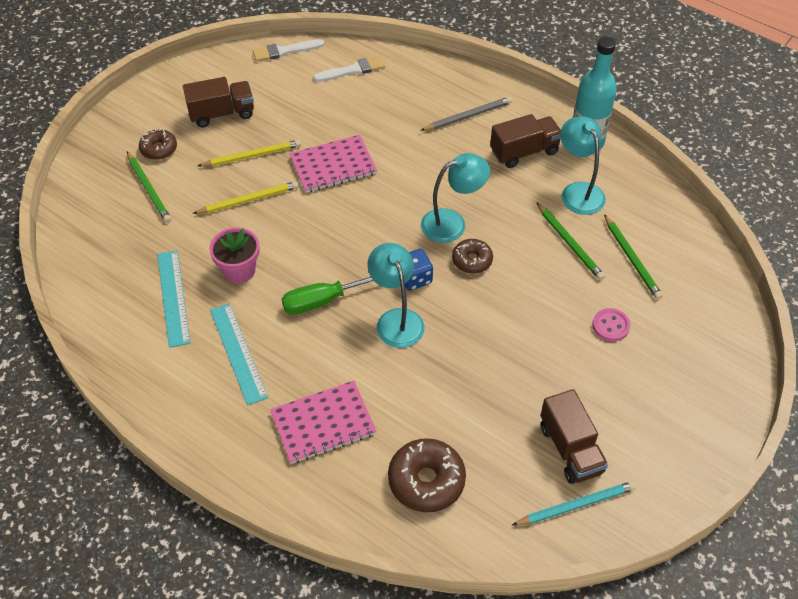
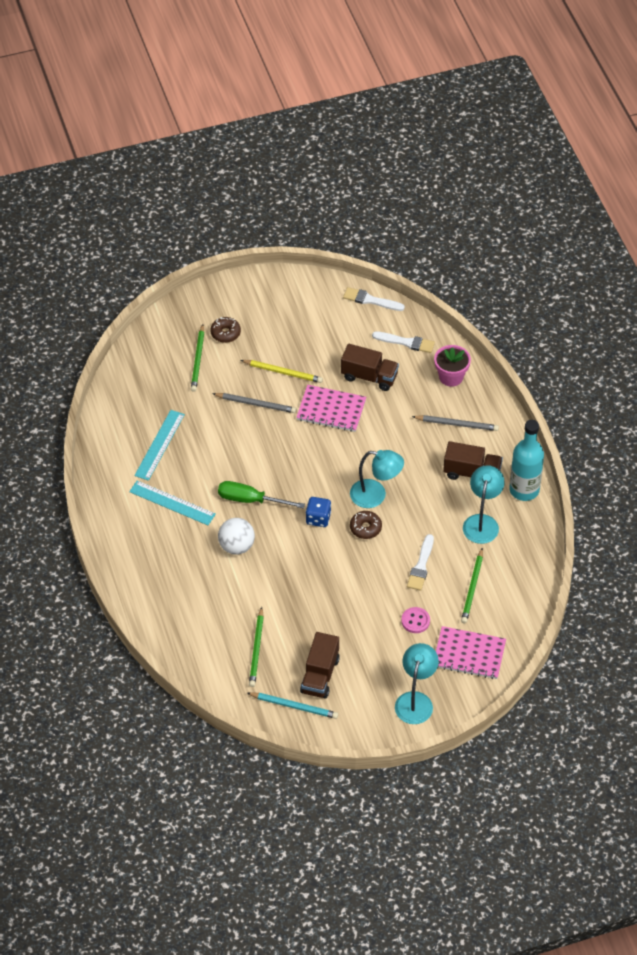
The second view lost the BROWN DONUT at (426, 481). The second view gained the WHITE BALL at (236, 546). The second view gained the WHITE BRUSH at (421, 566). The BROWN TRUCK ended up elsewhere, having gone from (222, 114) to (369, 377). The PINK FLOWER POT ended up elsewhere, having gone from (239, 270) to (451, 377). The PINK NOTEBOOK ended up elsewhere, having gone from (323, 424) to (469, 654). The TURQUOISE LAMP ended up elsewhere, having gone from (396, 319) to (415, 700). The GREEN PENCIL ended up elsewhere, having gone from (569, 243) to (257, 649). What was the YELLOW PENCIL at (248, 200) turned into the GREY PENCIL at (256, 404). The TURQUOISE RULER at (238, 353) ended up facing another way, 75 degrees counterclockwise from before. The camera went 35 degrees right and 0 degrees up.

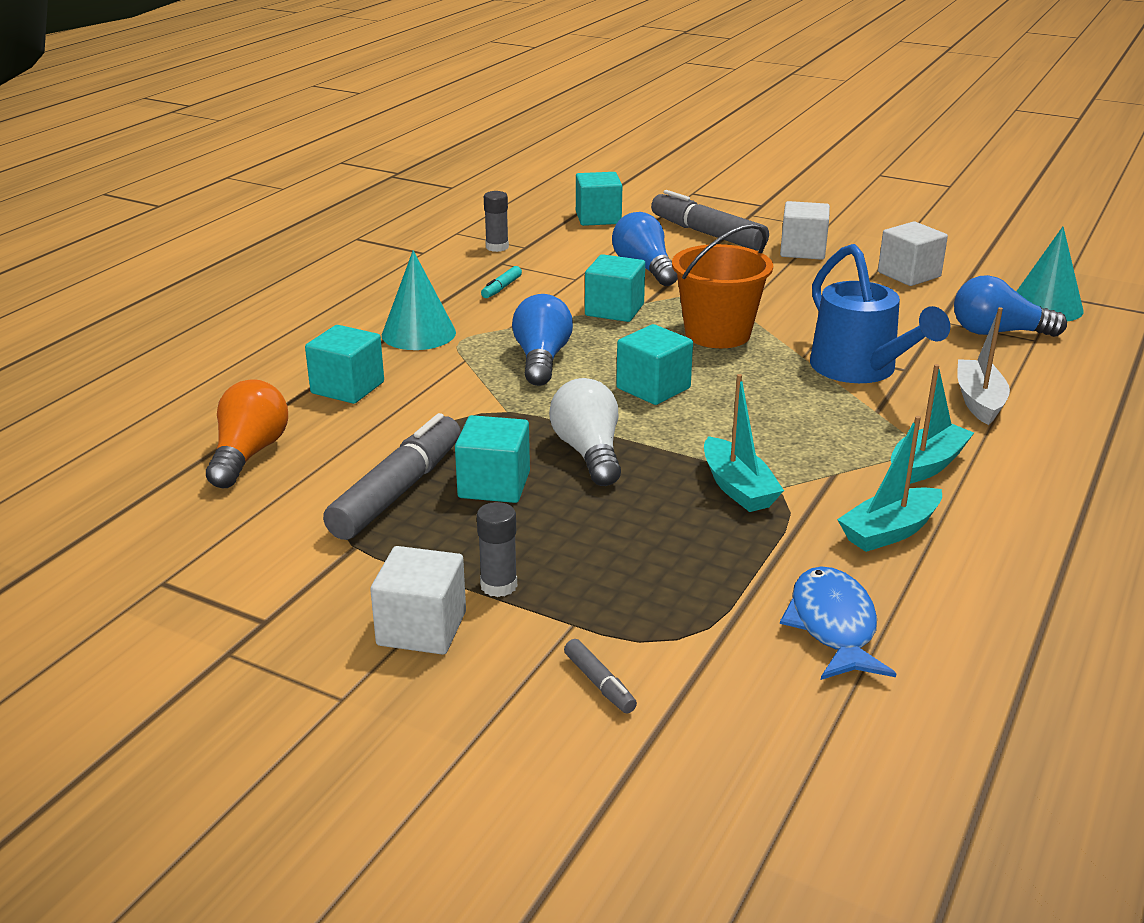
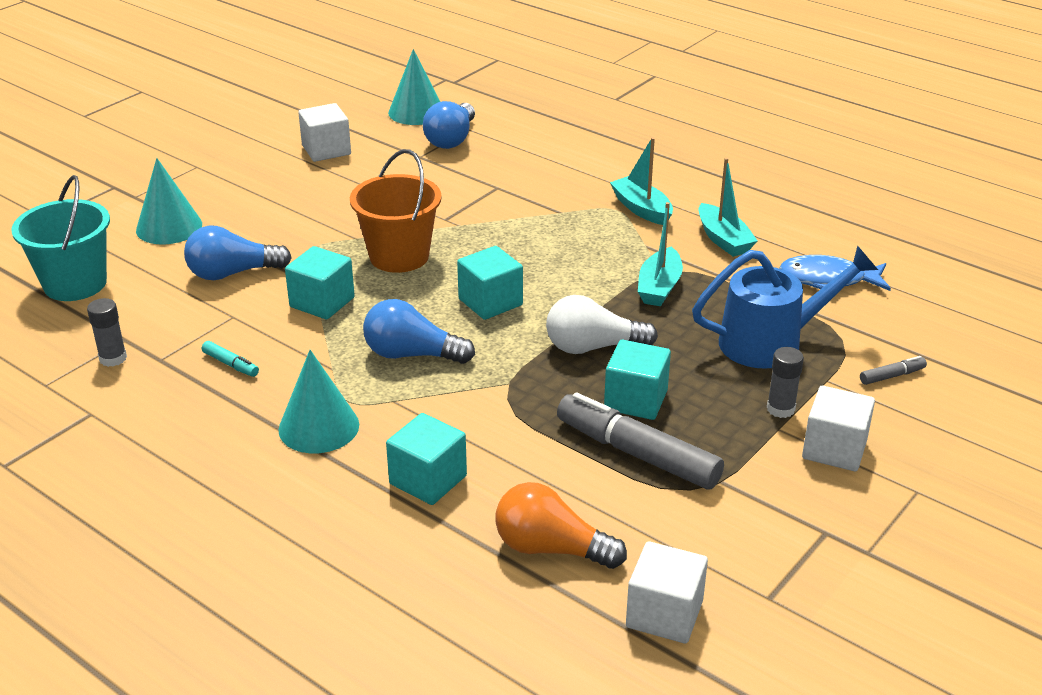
The second view lost the WHITE BOAT at (979, 401). The WHITE CUBE ended up elsewhere, having gone from (802, 250) to (664, 614). The BLUE WATERING CAN ended up elsewhere, having gone from (861, 370) to (772, 342). Where the TURQUOISE CUBE stood at (598, 218), the TURQUOISE BUCKET came to stand at (75, 284). Where the GREY MARKER stood at (707, 234), the TURQUOISE CONE came to stand at (169, 227). The TURQUOISE BOAT at (738, 488) ended up facing another way, 120 degrees clockwise from before. The camera went 80 degrees left and 5 degrees up.

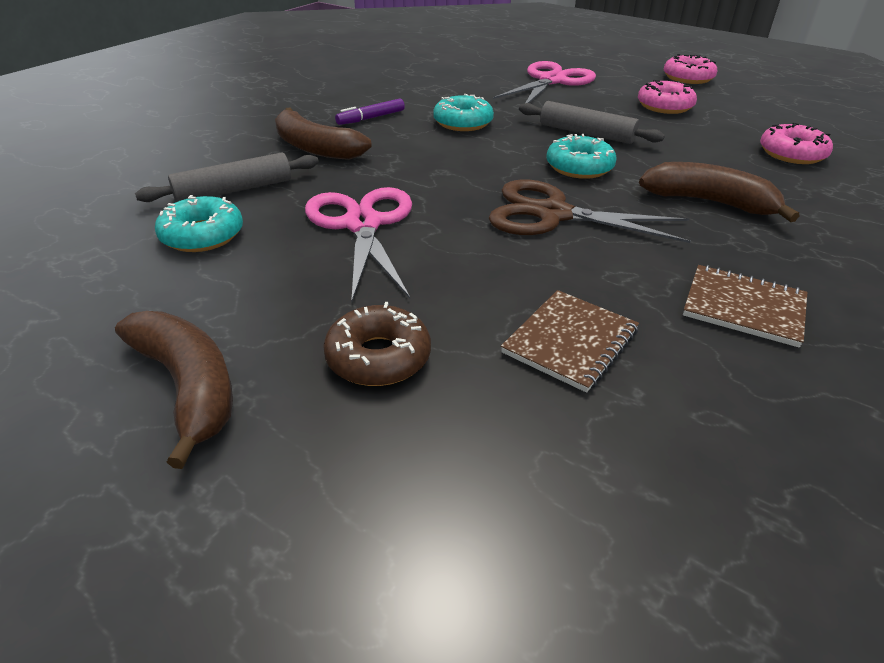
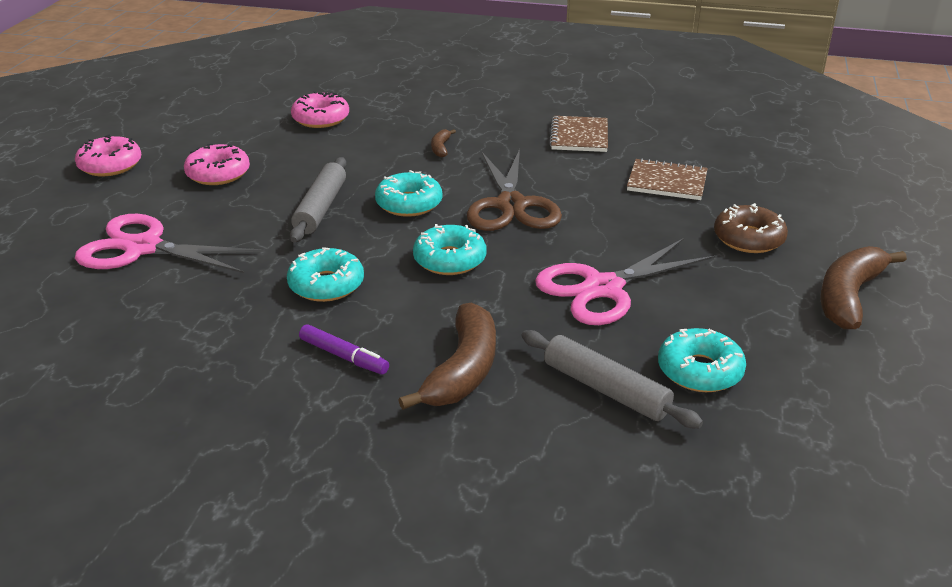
The second view gained the TURQUOISE DONUT at (449, 259). The size of the BROWN BANANA at (709, 202) changed by a factor of 0.46. The camera went 110 degrees left and 5 degrees down.

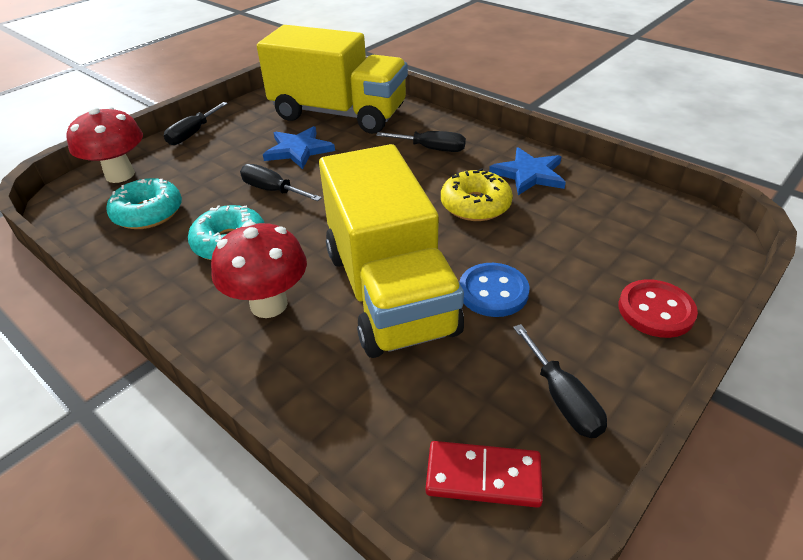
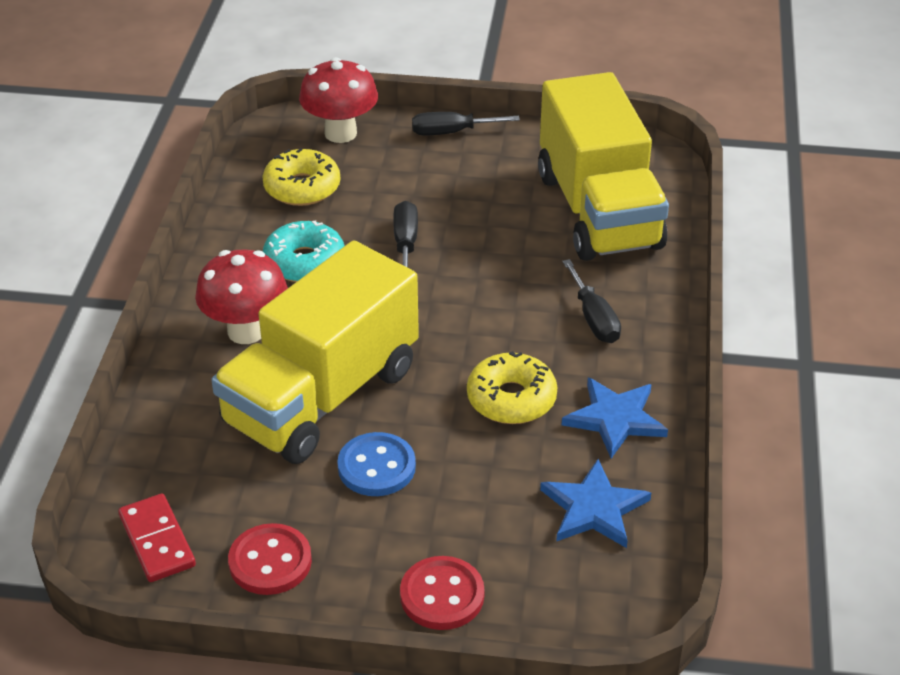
The BLUE STAR ended up elsewhere, having gone from (298, 150) to (594, 508). Where the BLACK SCREWDRIVER stood at (562, 399), the RED BUTTON came to stand at (270, 562). What was the TURQUOISE DONUT at (148, 213) turned into the YELLOW DONUT at (302, 188). The camera went 55 degrees right and 0 degrees up.

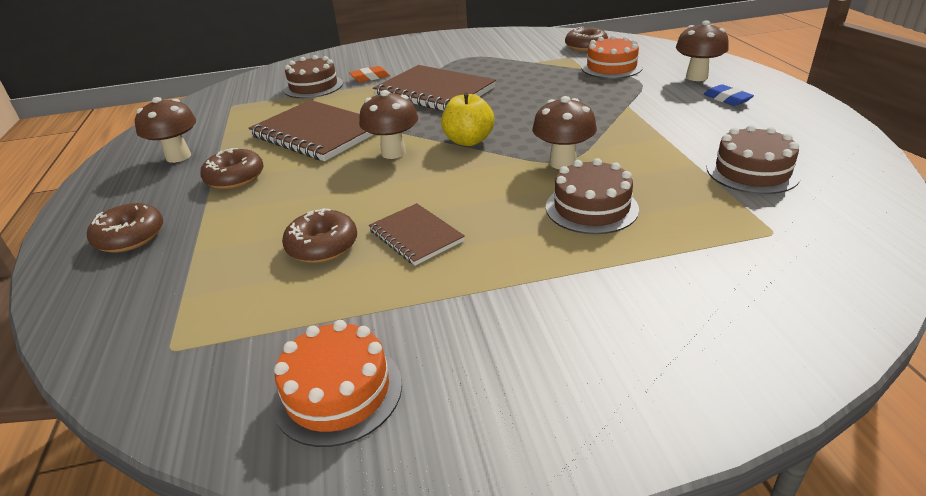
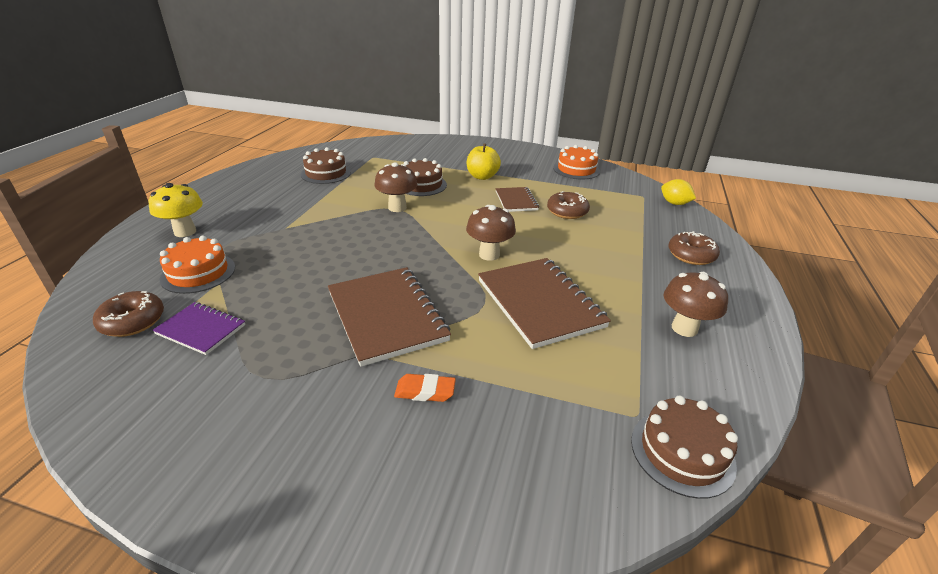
The second view lost the BROWN DONUT at (235, 178). The second view lost the BLUE ERASER at (727, 99). The second view gained the PURPLE NOTEBOOK at (201, 329). The second view gained the YELLOW LEMON at (674, 203). The BROWN CAKE ended up elsewhere, having gone from (313, 86) to (682, 452). The YELLOW APPLE ended up elsewhere, having gone from (468, 141) to (482, 176). What was the BROWN MUSHROOM at (696, 77) turned into the YELLOW MUSHROOM at (185, 232). The camera went 155 degrees left and 0 degrees up.

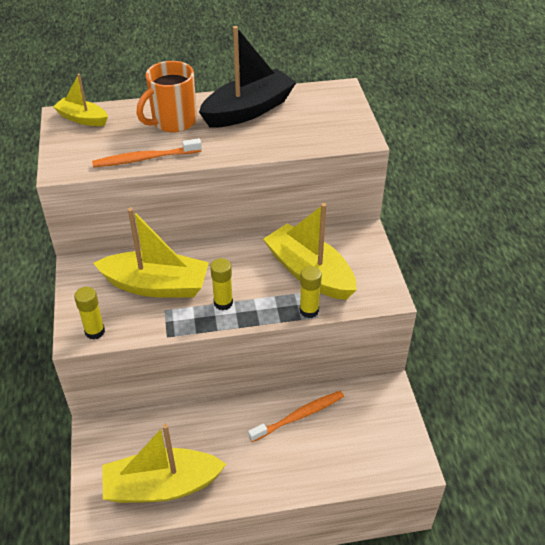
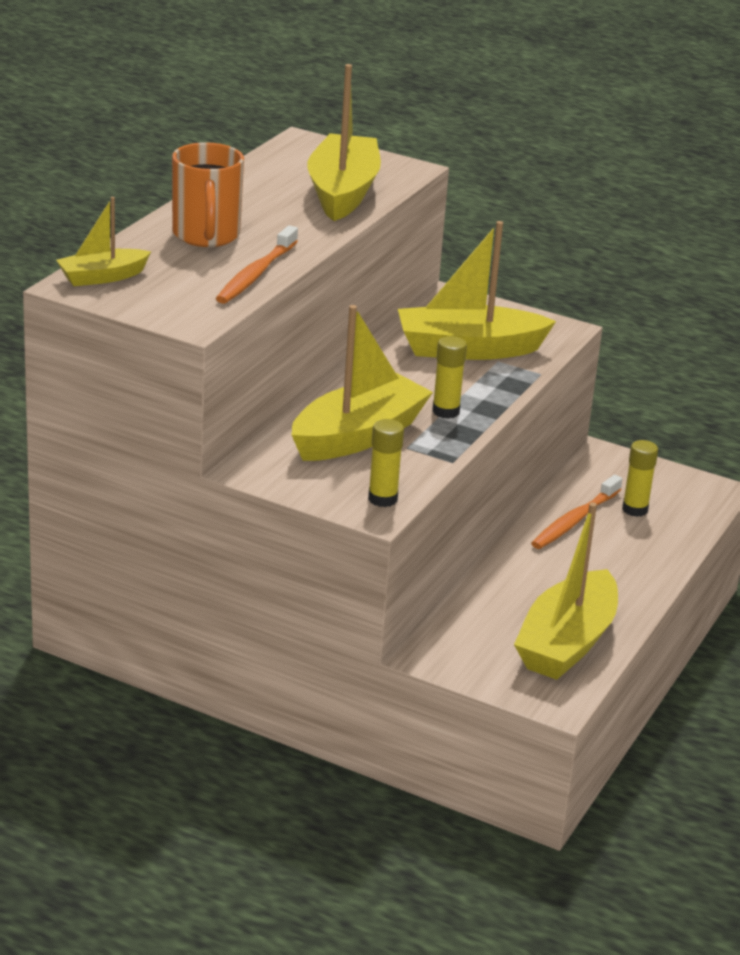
The second view lost the BLACK BOAT at (248, 110). The second view gained the YELLOW BOAT at (342, 192). The YELLOW GLUE STICK ended up elsewhere, having gone from (309, 310) to (635, 509). The ORANGE TOOTHBRUSH at (299, 416) ended up facing another way, 150 degrees counterclockwise from before. The camera went 55 degrees left and 15 degrees down.

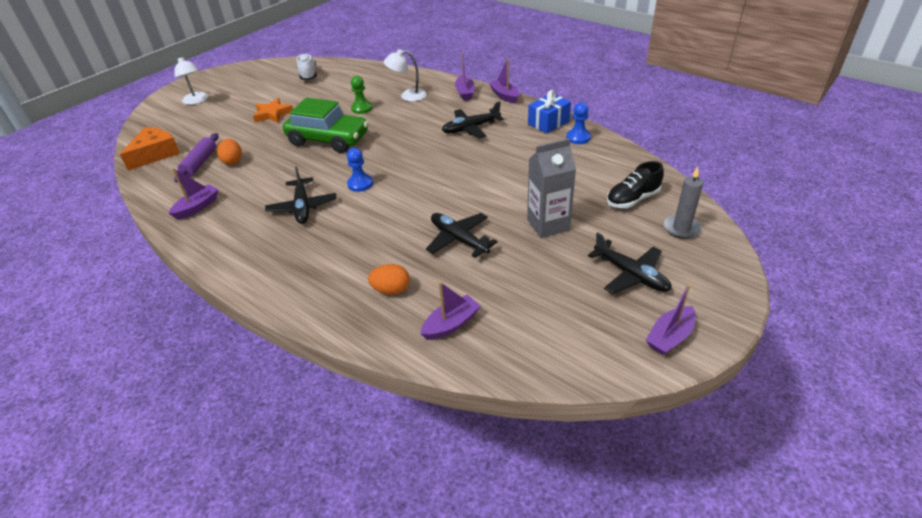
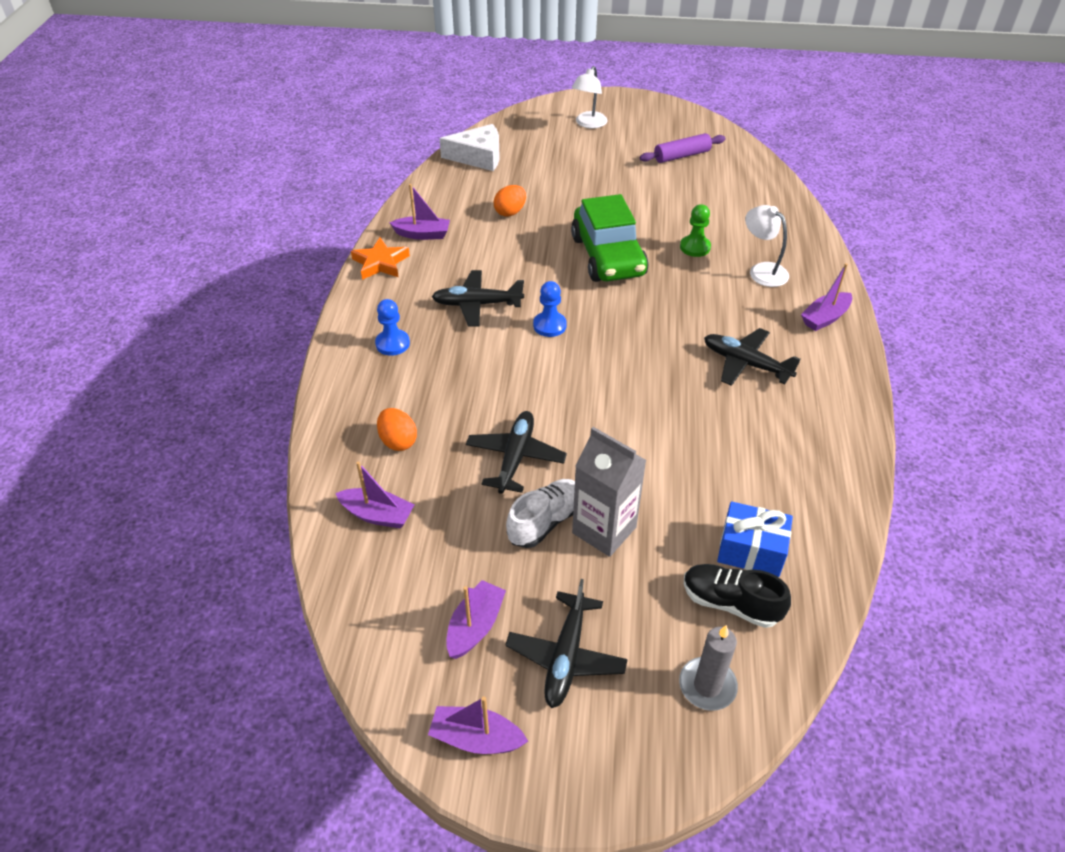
The PURPLE ROLLING PIN ended up elsewhere, having gone from (200, 163) to (682, 156). The ORANGE STAR ended up elsewhere, having gone from (273, 114) to (380, 263). The WHITE SHOE ended up elsewhere, having gone from (308, 75) to (545, 521). The PURPLE BOAT ended up elsewhere, having gone from (504, 96) to (475, 626). The BLUE GIFT ended up elsewhere, having gone from (548, 123) to (751, 550). The BLUE PAWN ended up elsewhere, having gone from (578, 138) to (392, 344). What was the ORANGE CHEESE at (155, 154) turned into the WHITE CHEESE at (478, 157). The BLACK PLANE at (302, 207) ended up facing another way, 45 degrees clockwise from before. The camera went 55 degrees right and 5 degrees up.

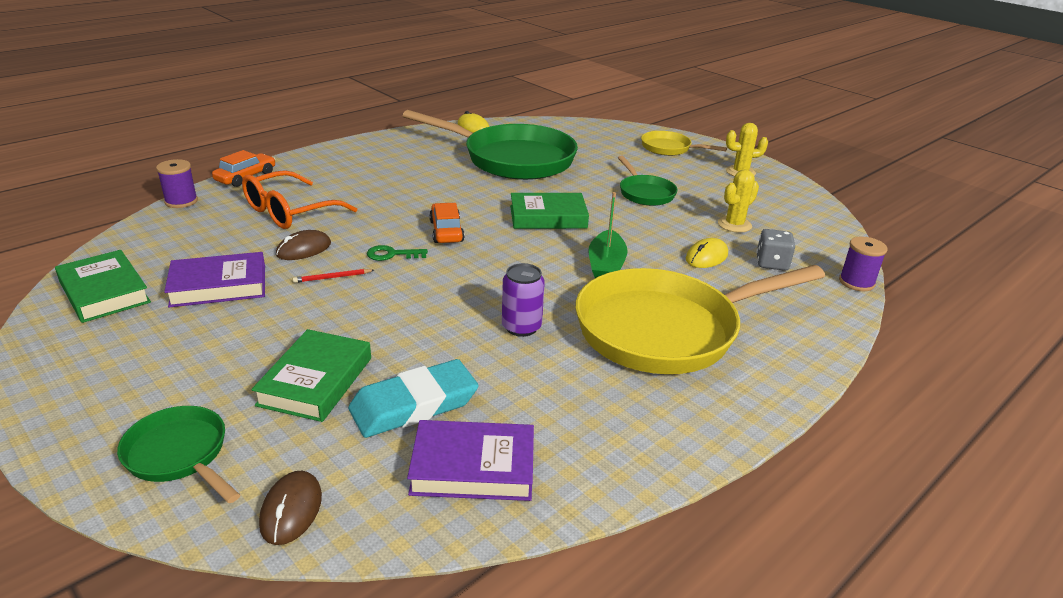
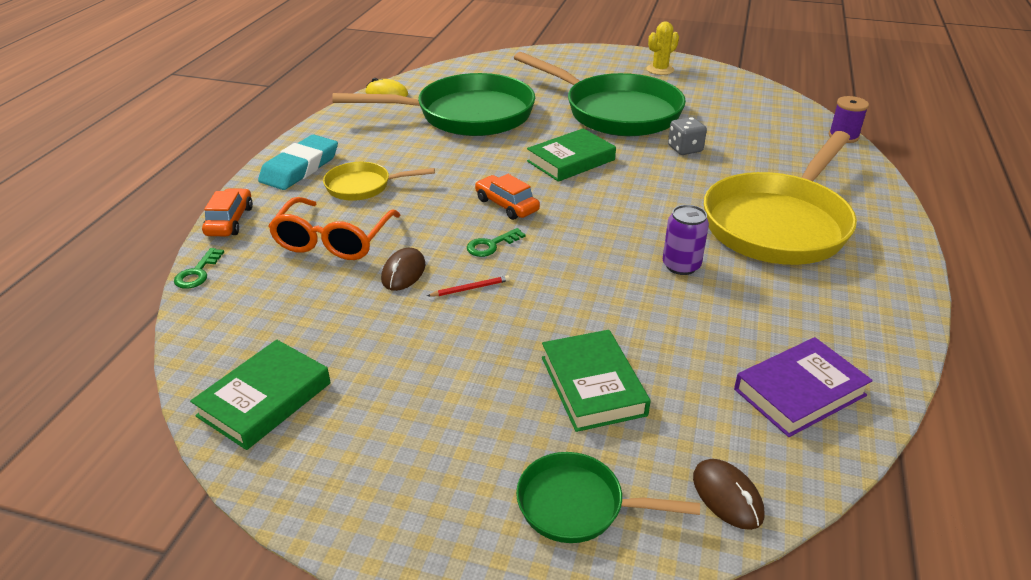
The second view lost the PURPLE BOOK at (219, 286). The second view lost the GREEN BOAT at (606, 266). The second view lost the YELLOW MOUSE at (706, 257). The second view lost the YELLOW CACTUS at (734, 225). The TURQUOISE ERASER ended up elsewhere, having gone from (414, 405) to (300, 168). The YELLOW PAN ended up elsewhere, having gone from (669, 148) to (363, 186). The GREY DICE ended up elsewhere, having gone from (771, 263) to (685, 149). Where the PURPLE SPOOL stood at (181, 201), the GREEN KEY came to stand at (197, 273). The GREEN BOOK at (104, 292) ended up facing another way, 75 degrees counterclockwise from before. The RED PENCIL at (332, 278) ended up facing another way, 150 degrees counterclockwise from before. The size of the GREEN PAN at (645, 193) changed by a factor of 2.08. The camera went 30 degrees left and 5 degrees up.

